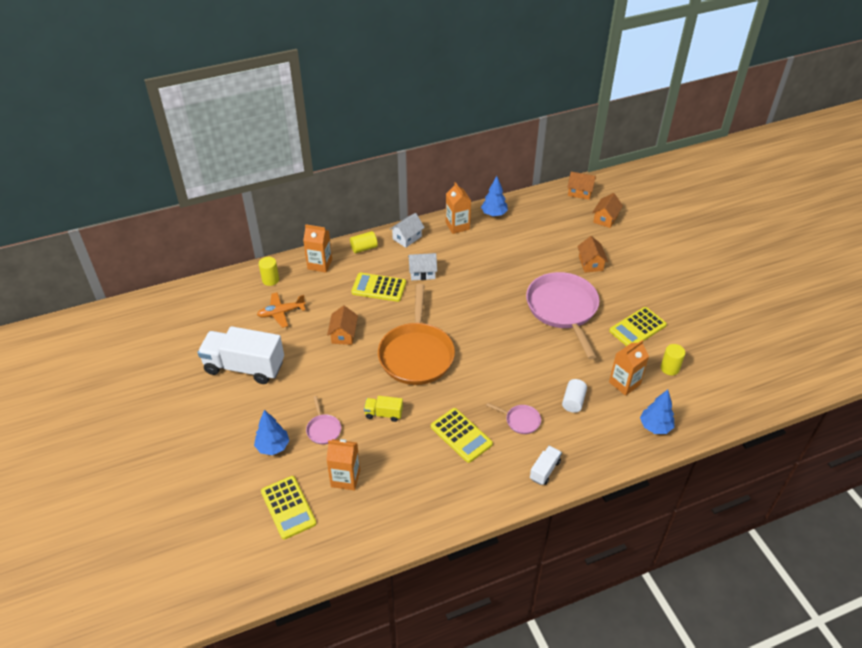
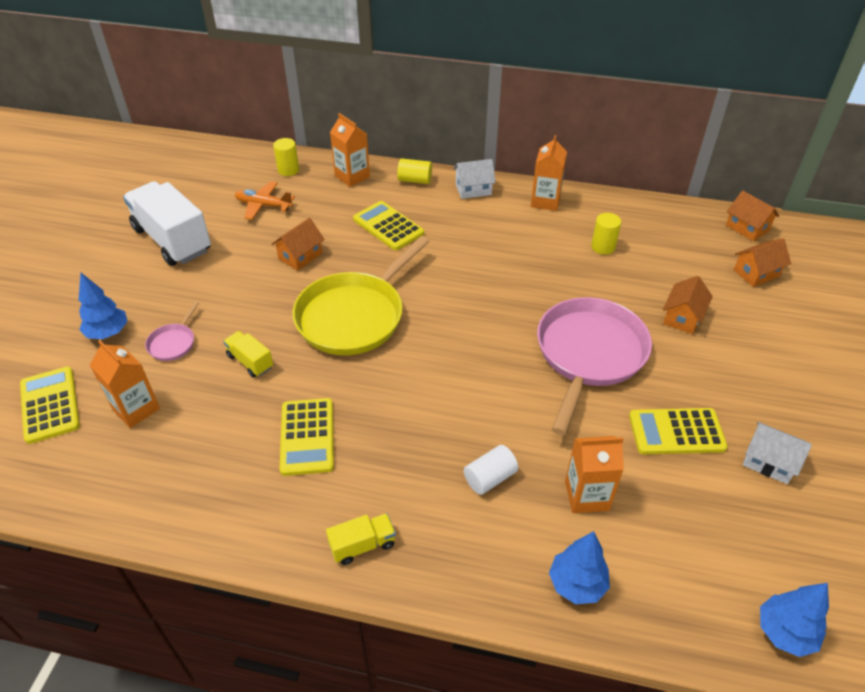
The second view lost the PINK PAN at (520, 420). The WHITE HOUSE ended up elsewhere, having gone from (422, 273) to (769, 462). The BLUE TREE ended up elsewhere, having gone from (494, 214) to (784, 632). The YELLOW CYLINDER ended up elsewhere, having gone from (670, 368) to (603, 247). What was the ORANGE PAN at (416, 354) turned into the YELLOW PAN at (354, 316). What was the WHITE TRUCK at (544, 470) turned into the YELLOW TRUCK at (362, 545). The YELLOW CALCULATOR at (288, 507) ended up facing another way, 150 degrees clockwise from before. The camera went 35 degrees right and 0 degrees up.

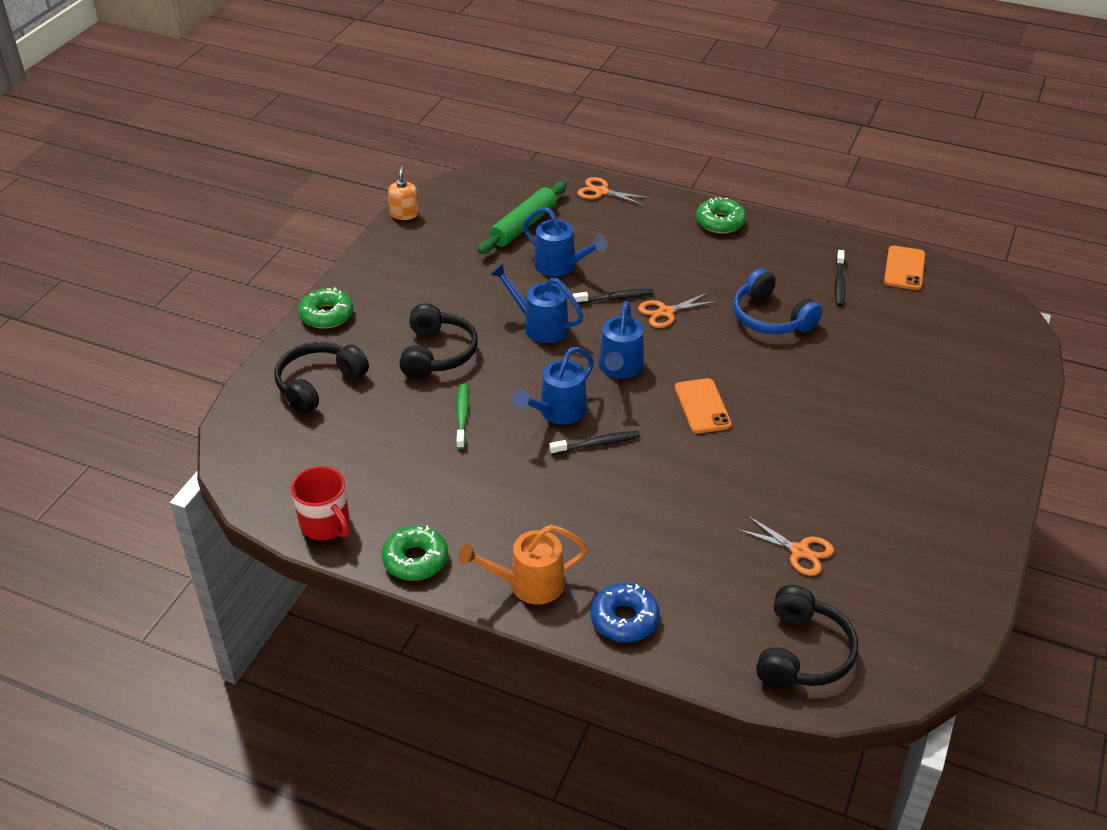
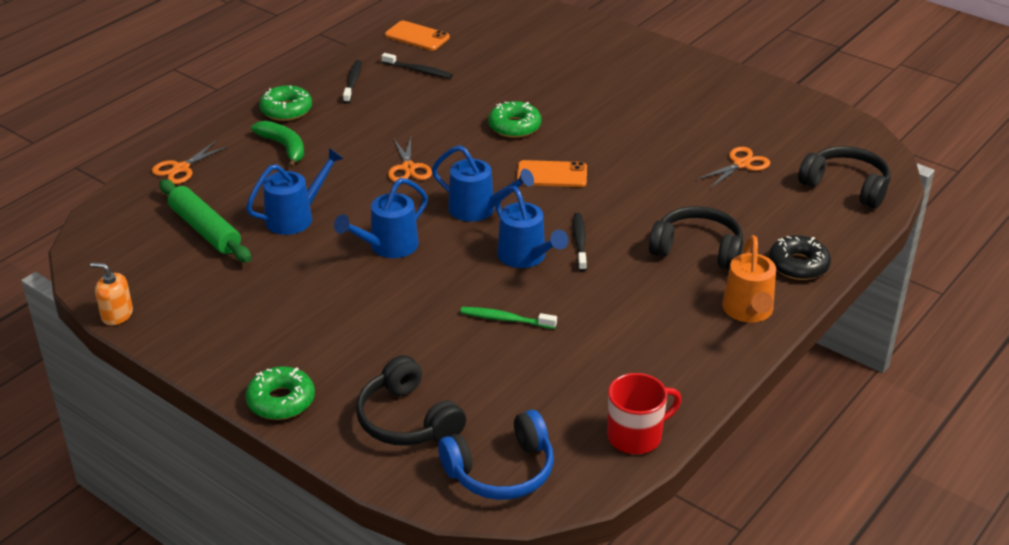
The second view gained the GREEN BANANA at (284, 147). The GREEN DONUT ended up elsewhere, having gone from (415, 560) to (514, 126). The BLACK HEADPHONES ended up elsewhere, having gone from (437, 353) to (697, 249). The BLACK TOOTHBRUSH ended up elsewhere, having gone from (615, 298) to (352, 82). The BLUE HEADPHONES ended up elsewhere, having gone from (770, 318) to (501, 471). What was the BLUE DONUT at (624, 619) turned into the BLACK DONUT at (798, 265). The camera went 75 degrees left and 5 degrees down.

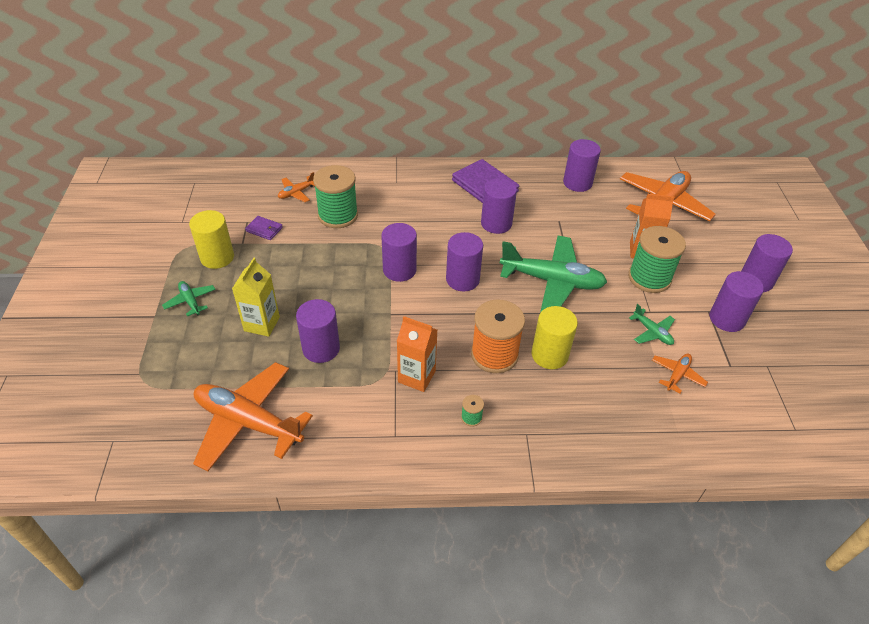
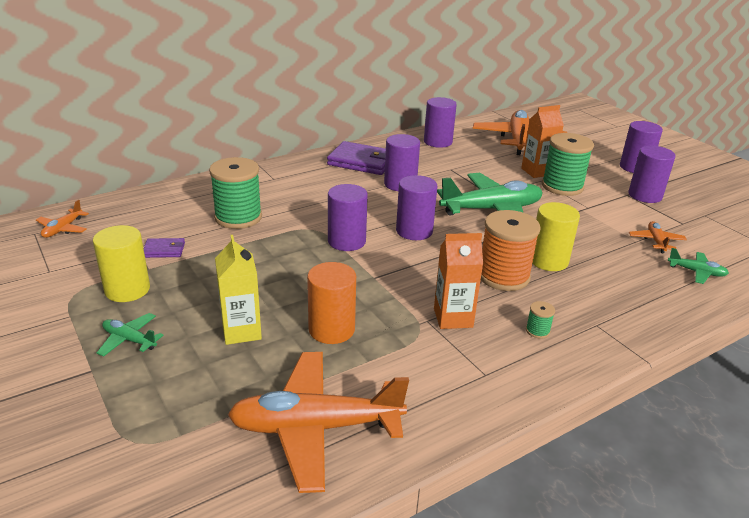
The ORANGE PLANE ended up elsewhere, having gone from (296, 193) to (63, 229). The GREEN PLANE ended up elsewhere, having gone from (652, 332) to (696, 272). What was the PURPLE CYLINDER at (321, 348) turned into the ORANGE CYLINDER at (331, 329). The camera went 30 degrees left and 15 degrees down.

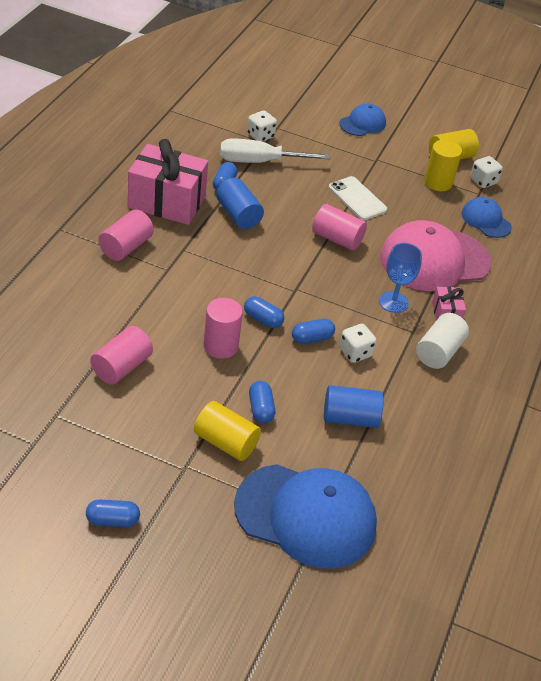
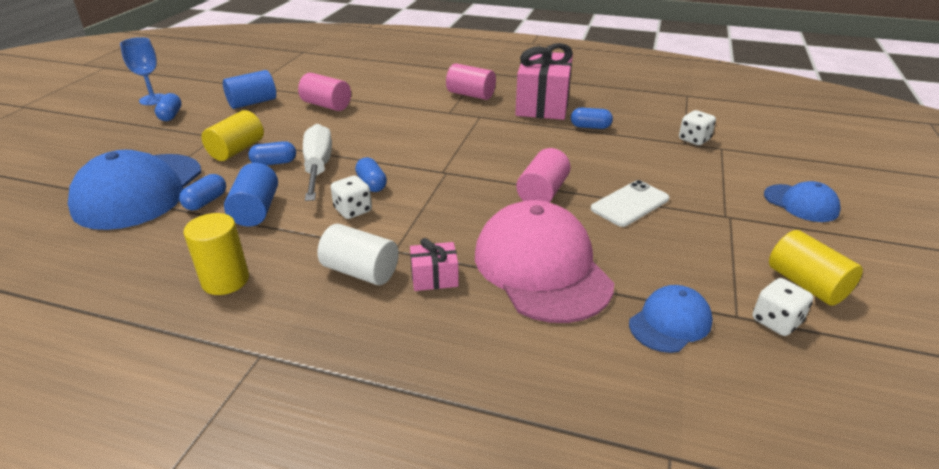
The second view lost the PINK CYLINDER at (220, 346). The BLUE CYLINDER ended up elsewhere, having gone from (238, 215) to (252, 103). The WHITE SCREWDRIVER ended up elsewhere, having gone from (259, 162) to (318, 167). The BLUE CAPSULE ended up elsewhere, having gone from (263, 319) to (206, 202). The BLUE GOBLET ended up elsewhere, having gone from (393, 302) to (153, 99). The YELLOW CYLINDER ended up elsewhere, having gone from (438, 182) to (225, 280). The camera went 90 degrees right and 10 degrees down.

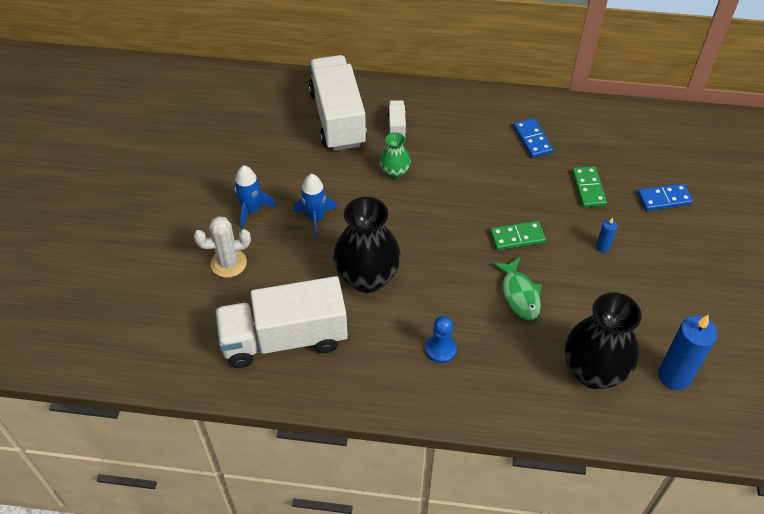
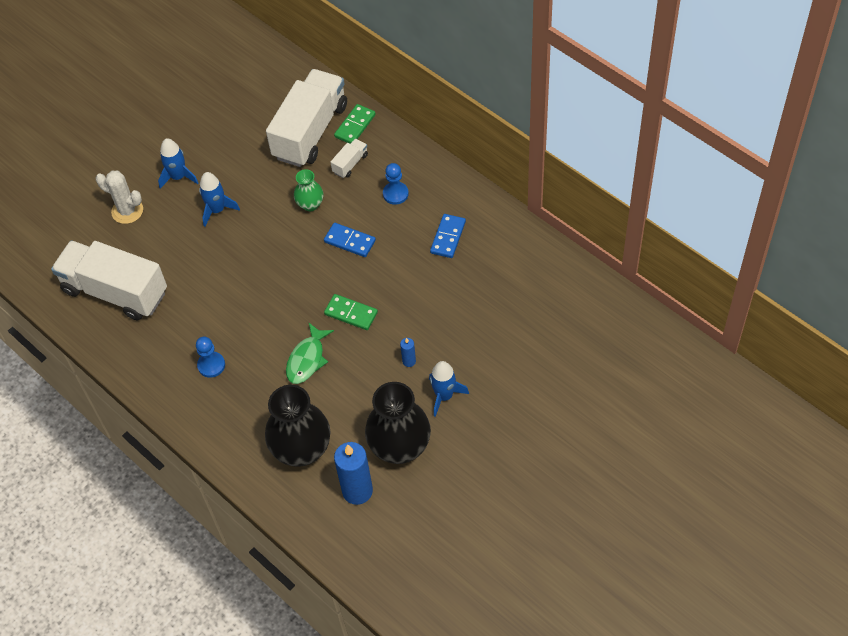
The second view gained the BLUE PAWN at (395, 194). The second view gained the BLUE ROCKET at (444, 396). The BLACK VASE ended up elsewhere, having gone from (367, 277) to (400, 447). The GREEN DOMINO ended up elsewhere, having gone from (588, 188) to (355, 126). The BLUE DOMINO ended up elsewhere, having gone from (664, 199) to (349, 241). The camera went 40 degrees right and 5 degrees up.

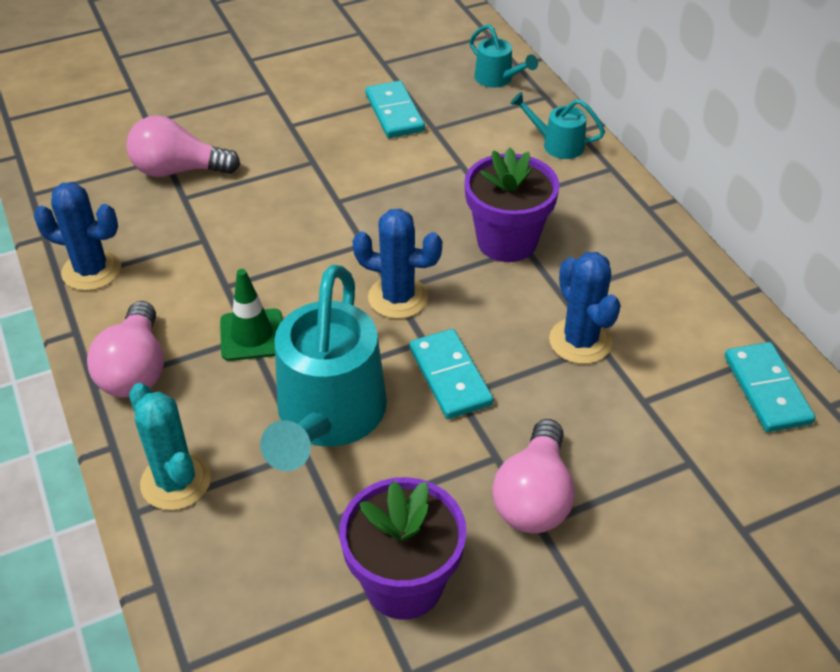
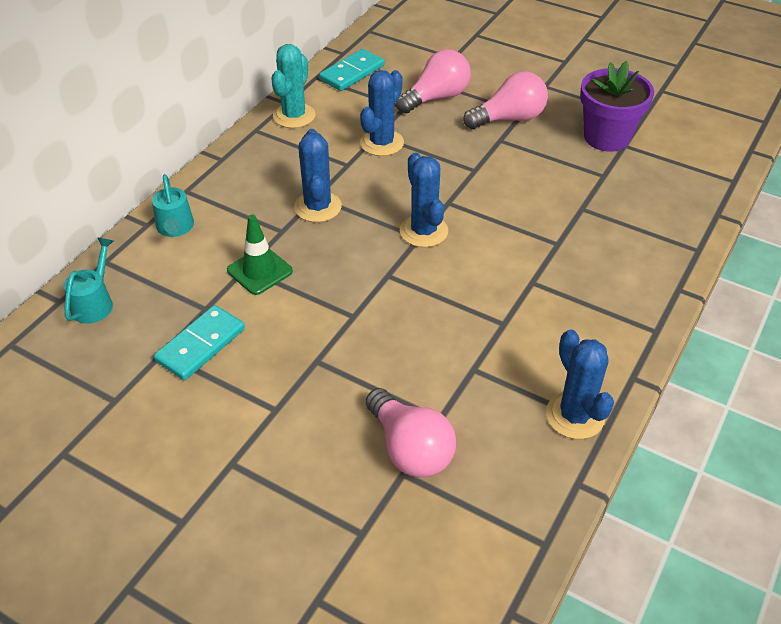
The second view lost the TURQUOISE WATERING CAN at (327, 418). The second view lost the TURQUOISE DOMINO at (450, 377). The PINK LIGHT BULB ended up elsewhere, having gone from (135, 369) to (436, 98). The TURQUOISE CACTUS ended up elsewhere, having gone from (176, 481) to (294, 116). The GREEN TRAFFIC CONE ended up elsewhere, having gone from (252, 335) to (259, 271). Where the PURPLE FLOWER POT stood at (507, 241), the BLUE CACTUS came to stand at (317, 207). The camera went 125 degrees left and 0 degrees up.

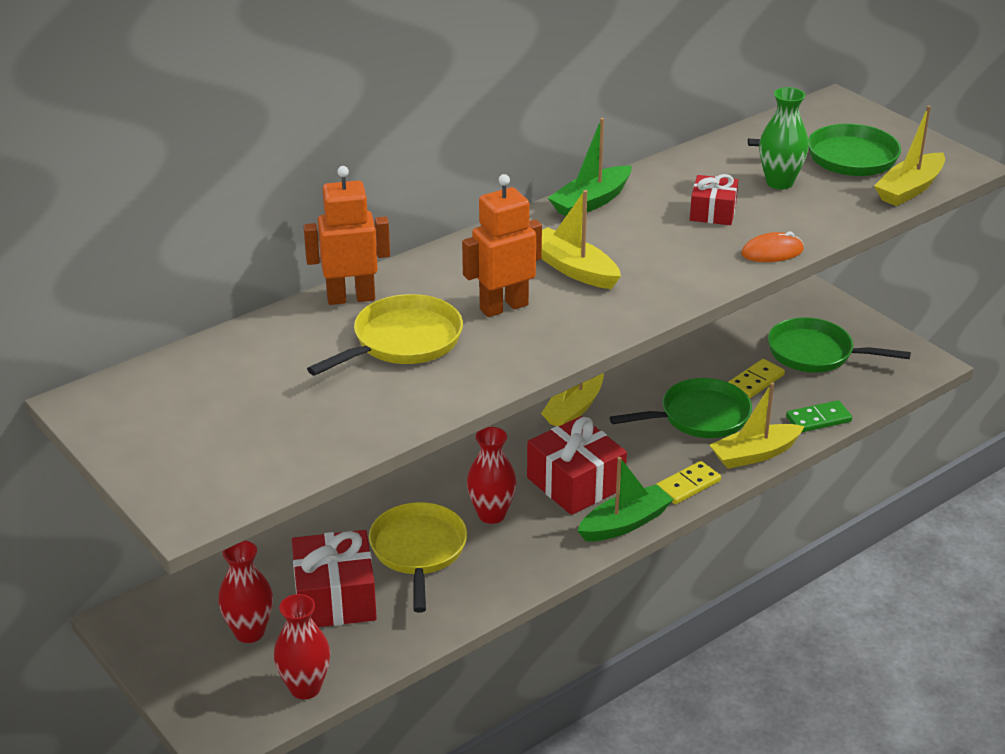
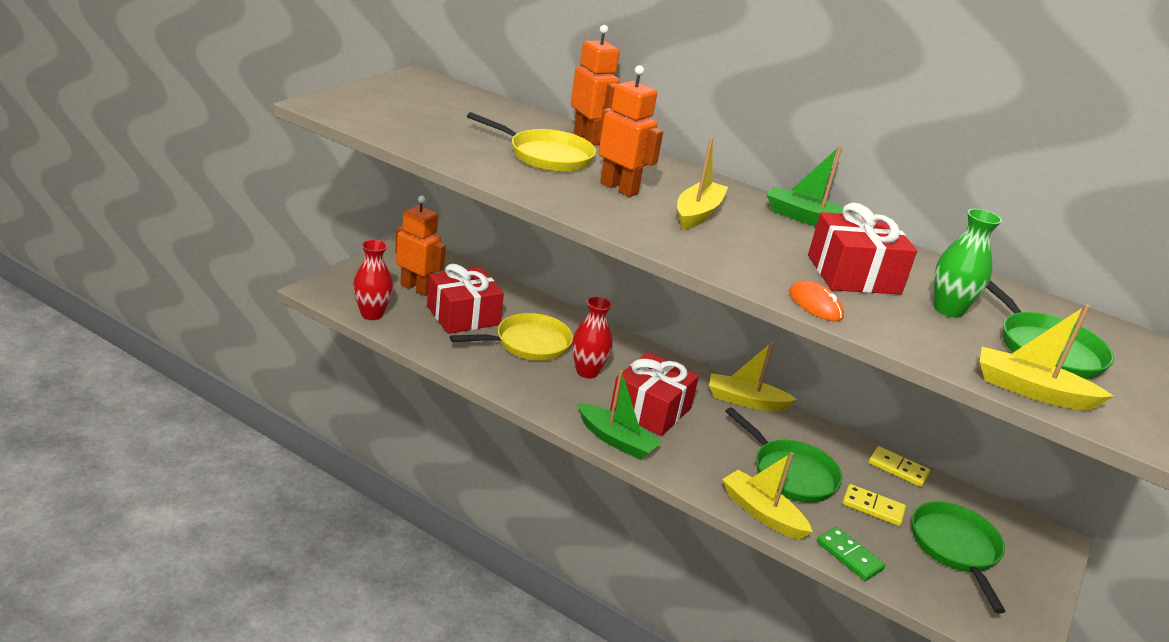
The YELLOW DOMINO ended up elsewhere, having gone from (688, 485) to (898, 469). Where the RED VASE stood at (249, 632), the ORANGE ROBOT came to stand at (416, 288). The size of the RED GIFT at (713, 212) changed by a factor of 1.72. The camera went 65 degrees right and 5 degrees down.

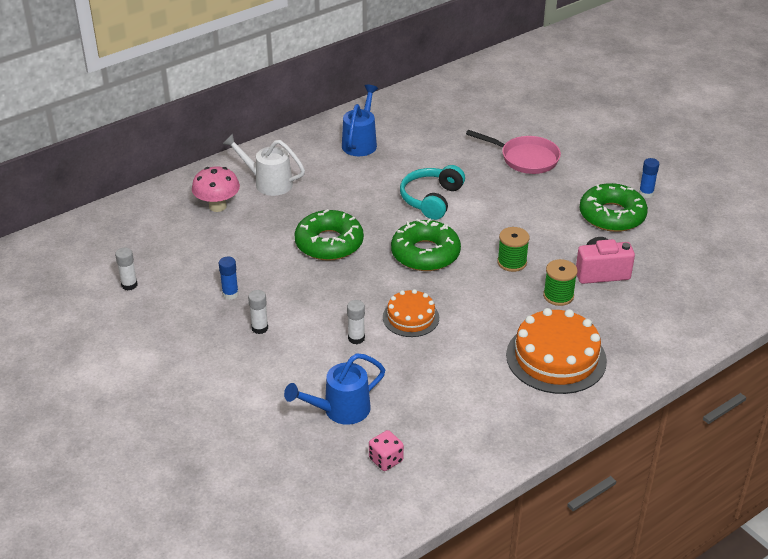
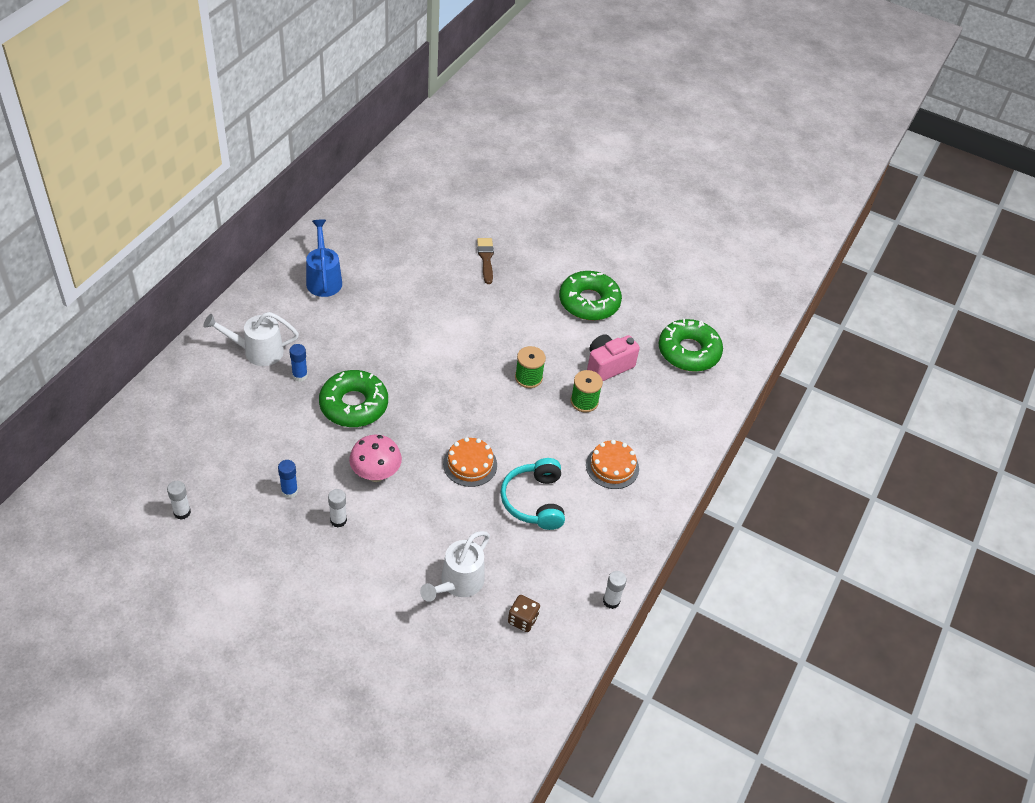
The PINK MUSHROOM ended up elsewhere, having gone from (217, 206) to (375, 474). The WHITE GLUE STICK ended up elsewhere, having gone from (356, 338) to (611, 601). The GREEN DONUT ended up elsewhere, having gone from (425, 254) to (688, 352). The TURQUOISE HEADPHONES ended up elsewhere, having gone from (431, 199) to (534, 501). The BLUE GLUE STICK ended up elsewhere, having gone from (646, 193) to (300, 375). Where the PINK PAN stood at (525, 158), the BROWN BRUSH came to stand at (486, 258). What was the BLUE WATERING CAN at (340, 410) turned into the WHITE WATERING CAN at (458, 583). What was the PINK DICE at (386, 460) turned into the BROWN DICE at (522, 619). The size of the ORANGE CAKE at (556, 358) changed by a factor of 0.59. The camera went 30 degrees left and 10 degrees up.

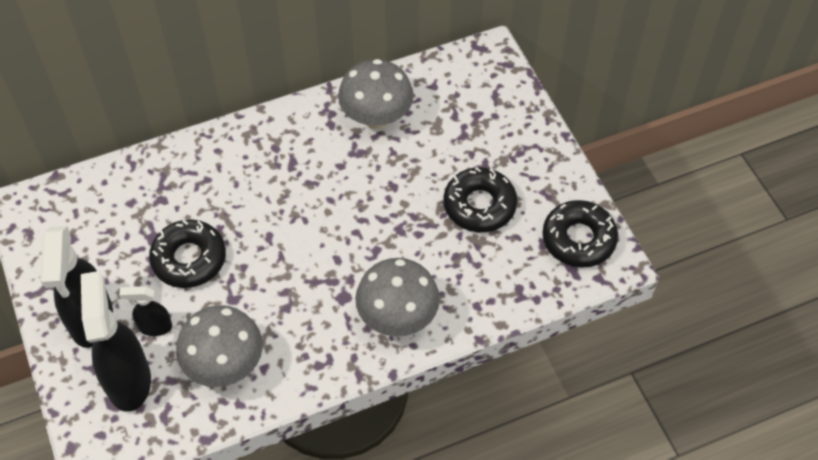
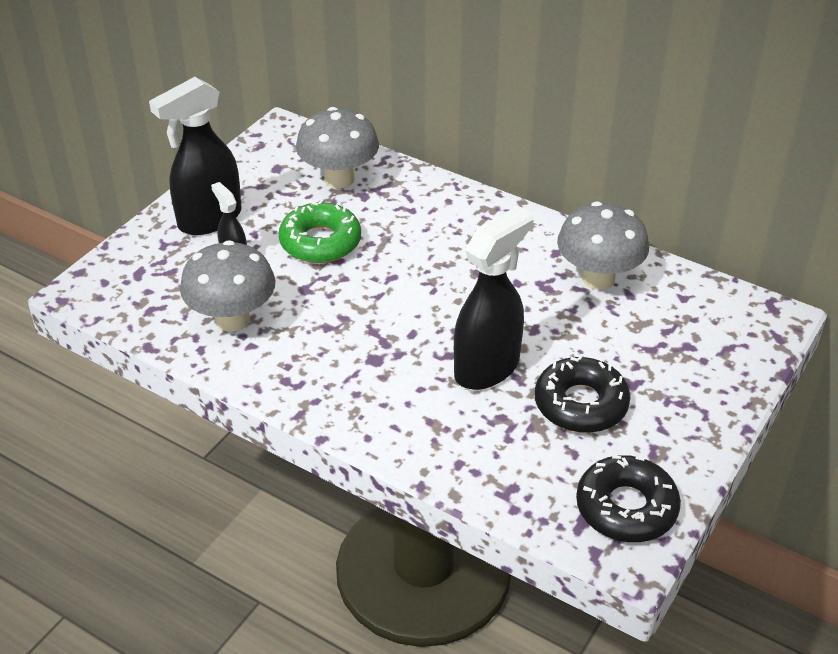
The BLACK SPRAY BOTTLE ended up elsewhere, having gone from (128, 380) to (487, 367). The GREY MUSHROOM ended up elsewhere, having gone from (397, 318) to (339, 179). What was the BLACK DONUT at (189, 259) turned into the GREEN DONUT at (320, 242). The camera went 55 degrees right and 15 degrees down.

